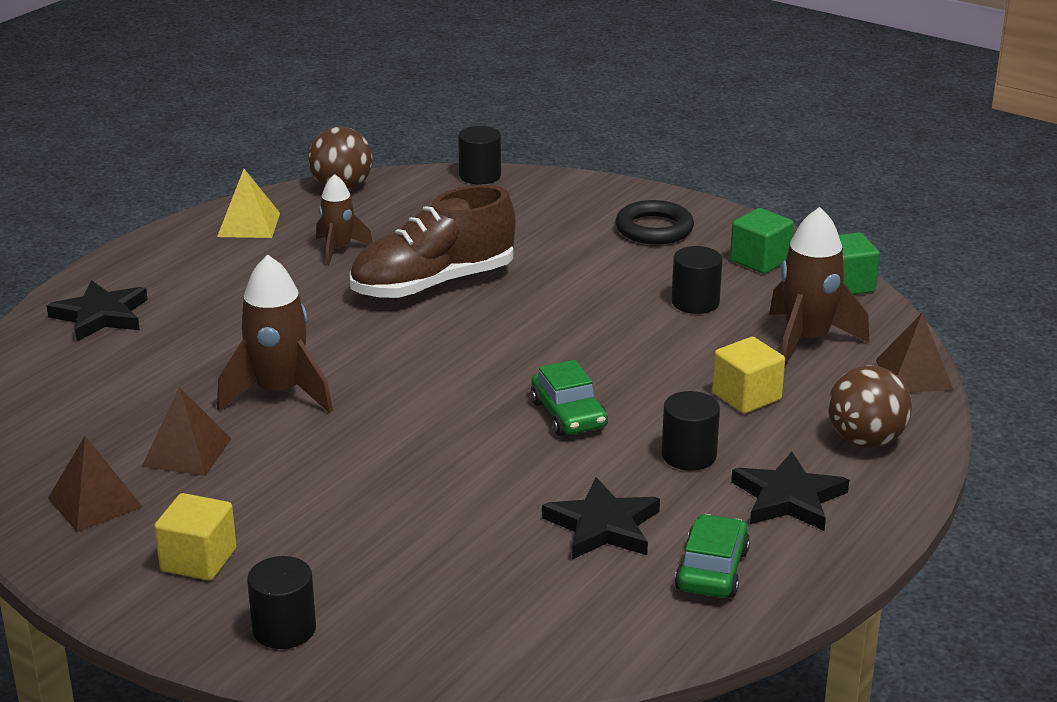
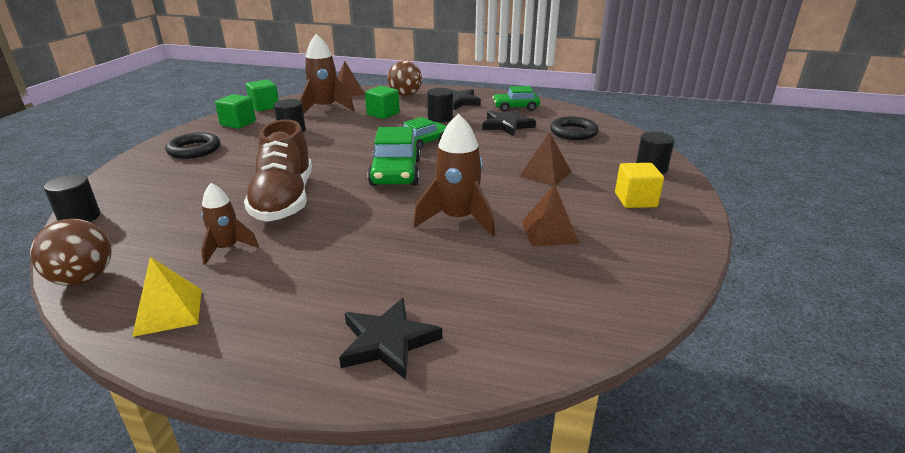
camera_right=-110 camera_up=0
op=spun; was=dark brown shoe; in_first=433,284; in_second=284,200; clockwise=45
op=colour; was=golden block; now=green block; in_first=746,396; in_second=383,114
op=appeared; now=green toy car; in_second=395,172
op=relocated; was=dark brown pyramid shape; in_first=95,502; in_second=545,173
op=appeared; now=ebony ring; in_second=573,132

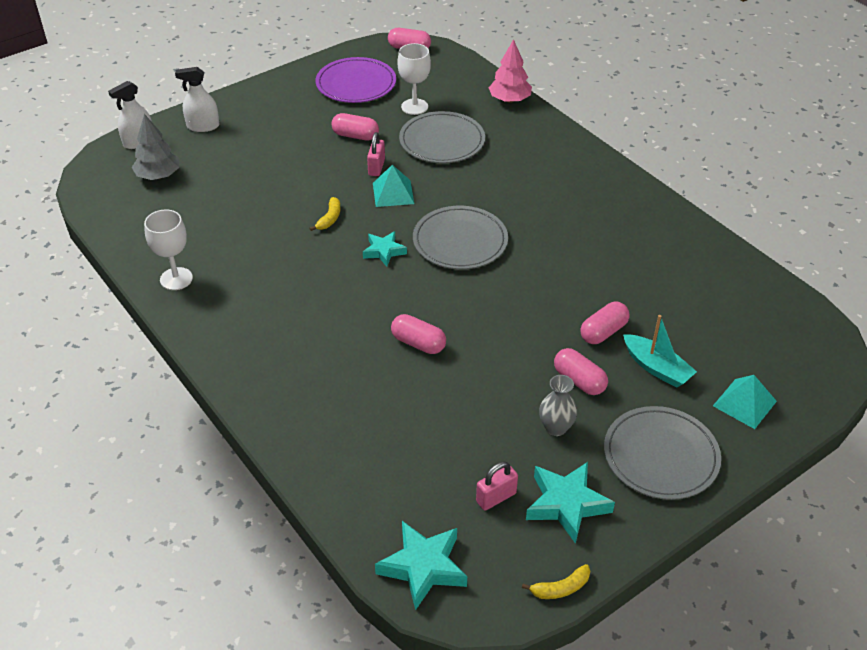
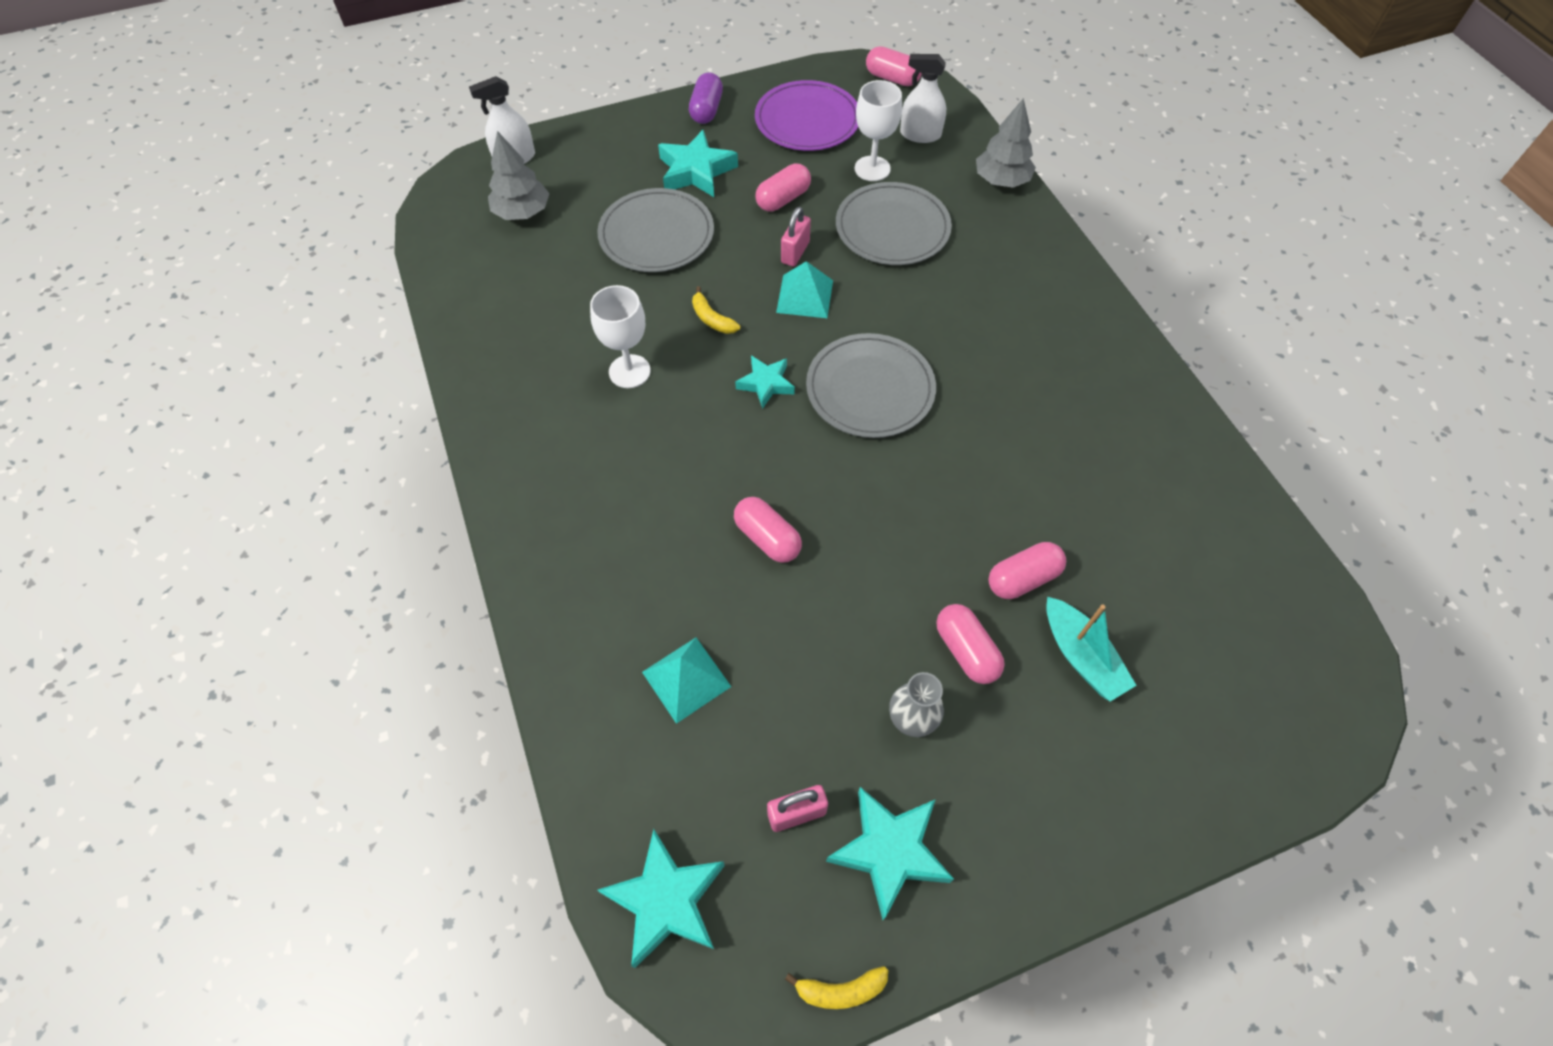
camera_right=15 camera_up=15
op=relocated; was=snow-white wine glass; in_first=176,279; in_second=629,371
op=relocated; was=grey flat dish; in_first=661,456; in_second=656,234
op=relocated; was=teal pyramid shape; in_first=744,403; in_second=686,679
op=appeared; now=teal star shape; in_second=696,171
op=appeared; now=royal purple pill shape; in_second=706,110
op=spun; was=golden banana fruit; in_first=329,219; in_second=712,319; clockwise=105
op=spun; was=rose-pink pill shape; in_first=355,136; in_second=783,199; clockwise=-75
op=relocated; was=snow-white spray bottle; in_first=203,126; in_second=920,134
op=colour; was=rose-pink toy tree; now=grey toy tree; in_first=509,100; in_second=1001,180

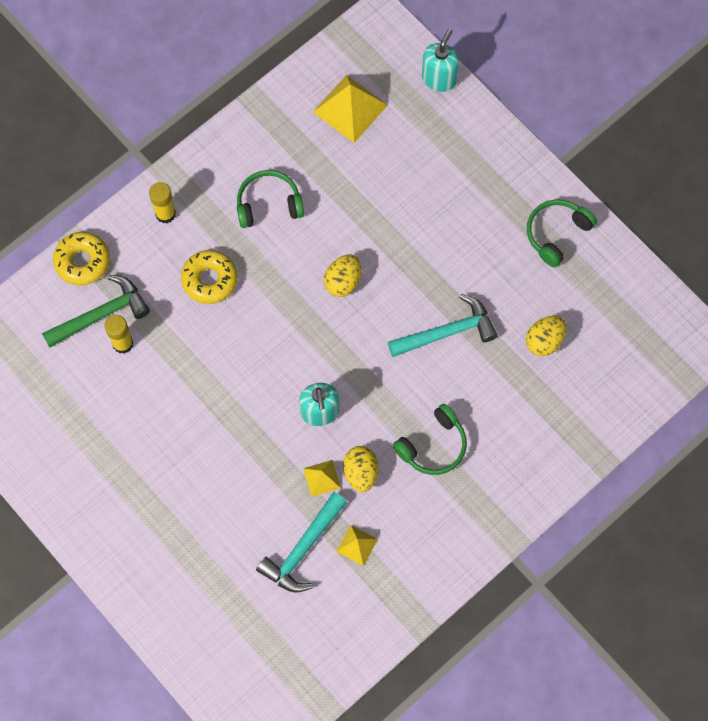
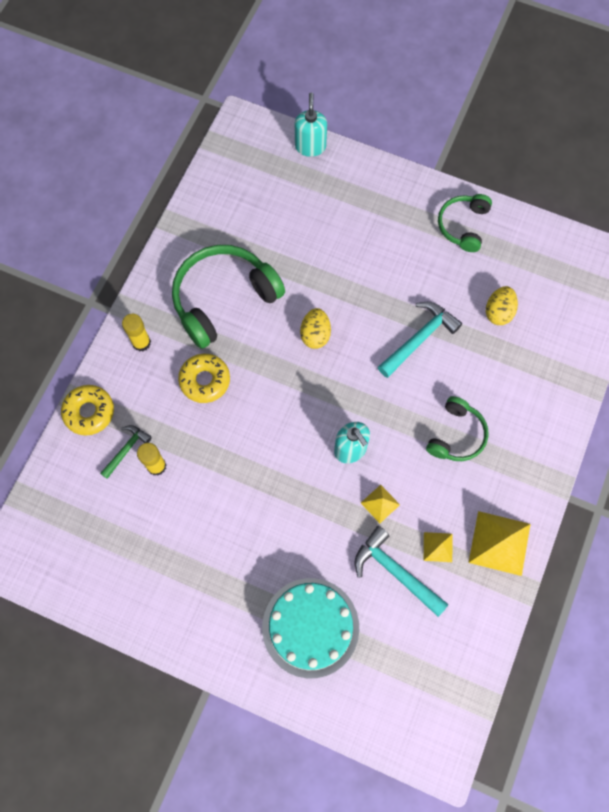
camera_right=-25 camera_up=0
op=size; was=green carpenter's hammer; in_first=101,314; in_second=126,449; ratio=0.61
op=size; was=green over-ear headphones; in_first=268,204; in_second=223,299; ratio=1.76
op=appeared; now=teal gateau; in_second=310,627
op=spun; was=teal carpenter's hammer; in_first=303,549; in_second=395,571; clockwise=120
op=relocated; was=golden pyramid shape; in_first=350,108; in_second=499,543
op=missing; was=golden egg shape; in_first=360,473

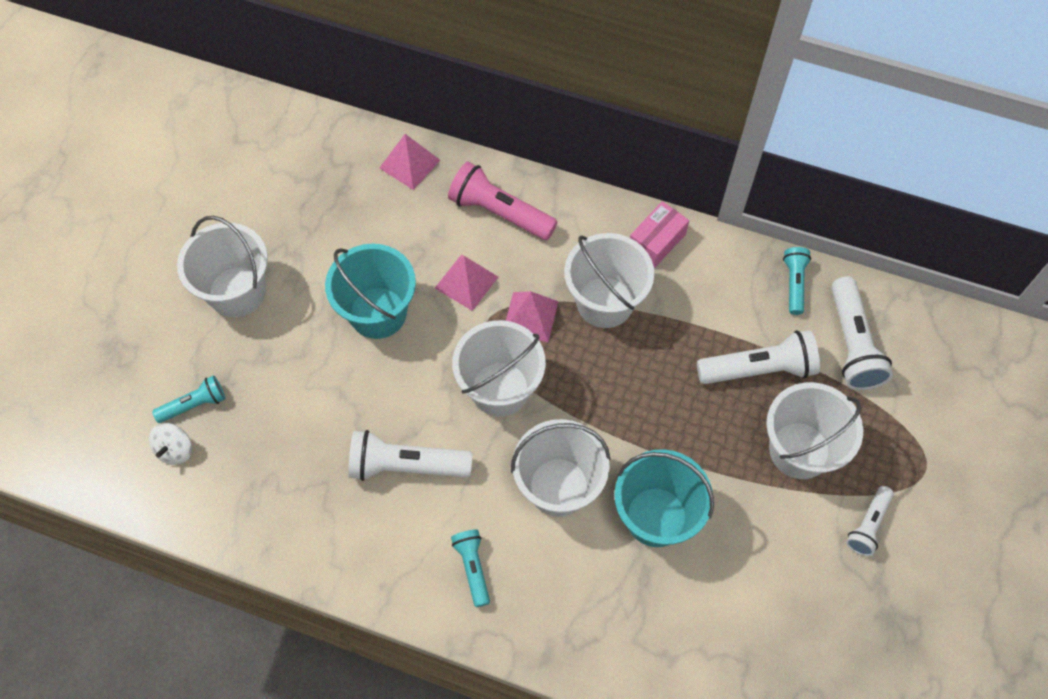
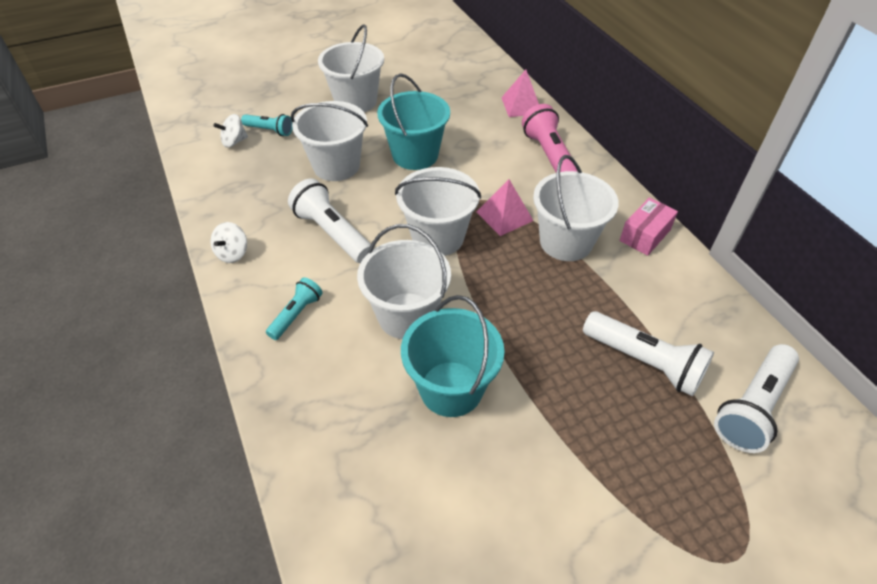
camera_right=45 camera_up=-15
op=appeared; now=snow-white whirligig; in_second=232,253
op=relocated; was=snow-white sand bucket; in_first=799,450; in_second=336,166
op=spun; was=rose-pink parcel; in_first=656,241; in_second=645,235; clockwise=-45
op=missing; was=rose-pink pyramid shape; in_first=466,282
op=missing; was=teal flashlight; in_first=794,284
op=missing; was=snow-white flashlight; in_first=868,525

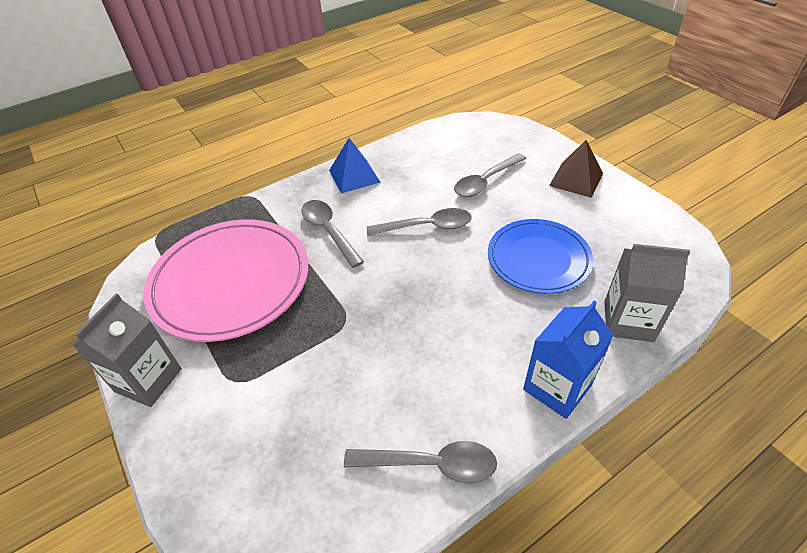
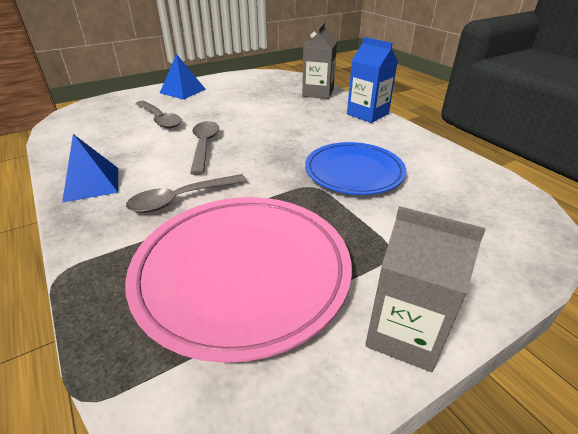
camera_right=-90 camera_up=-10
op=colour; was=dark brown pyramid shape; now=royal blue pyramid shape; in_first=576,179; in_second=182,91
op=relocated; was=royal blue flat dish; in_first=538,259; in_second=354,172
op=missing; was=grey spoon; in_first=430,464

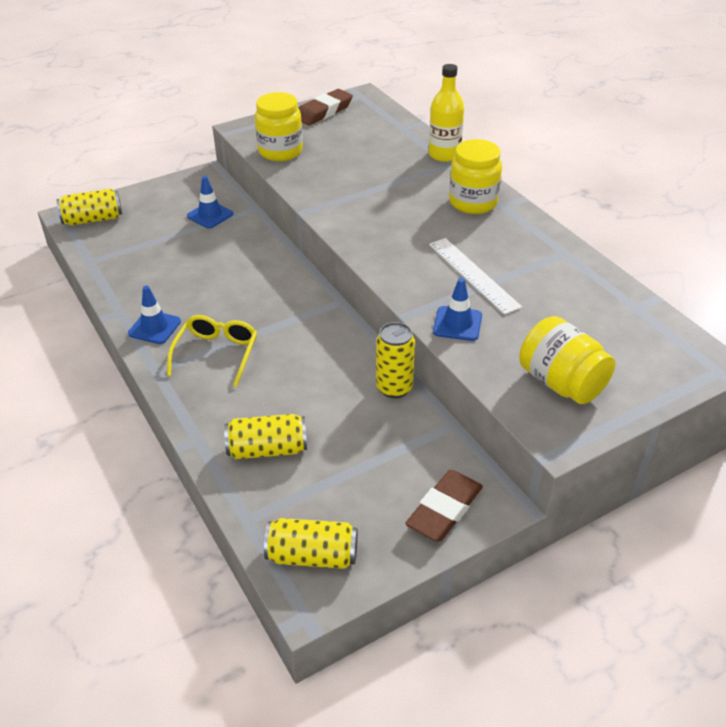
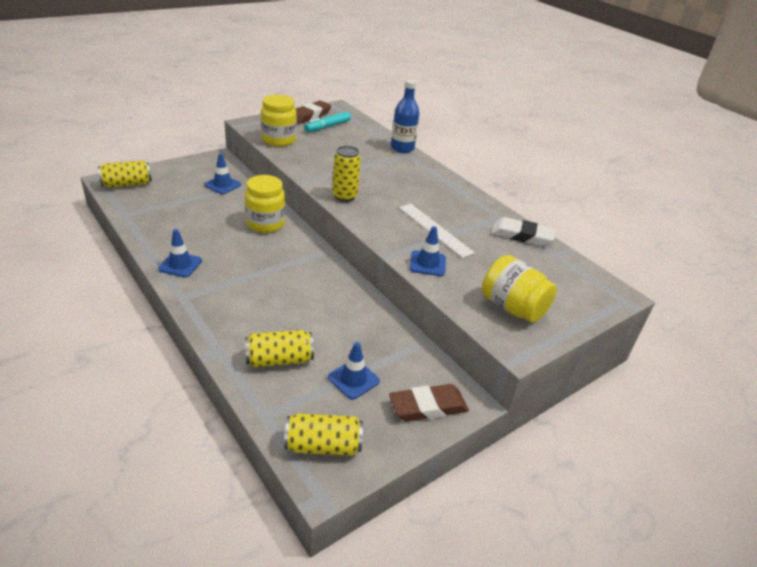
camera_right=-10 camera_up=-5
op=relocated; was=golden preserve jar; in_first=473,202; in_second=265,224
op=appeared; now=teal marker; in_second=328,126
op=appeared; now=royal blue safety cone; in_second=353,379
op=relocated; was=golden can; in_first=394,388; in_second=344,196
op=spun; was=dark brown pencil eraser; in_first=444,510; in_second=428,407; clockwise=45
op=colour; was=golden flask; now=royal blue flask; in_first=444,154; in_second=402,148
op=appeared; now=snow-white pencil eraser; in_second=521,236
op=missing; was=golden glasses; in_first=216,354

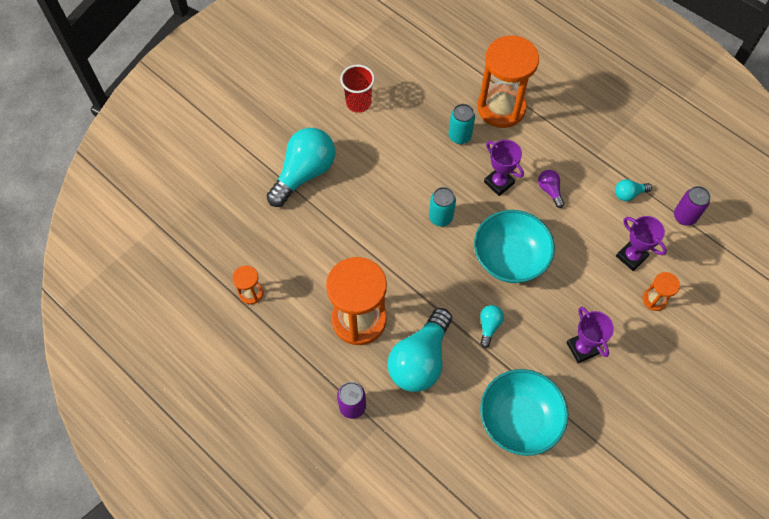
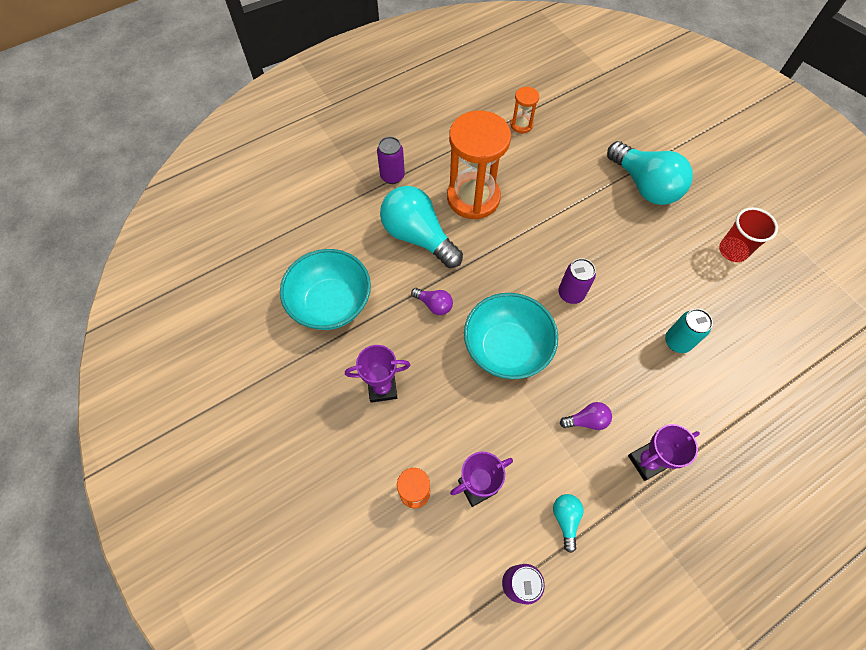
camera_right=105 camera_up=0
op=colour; was=teal bulb; now=royal purple bulb; in_first=489,326; in_second=434,305
op=colour; was=teal can; now=royal purple can; in_first=440,217; in_second=571,294
op=relocated; was=royal purple award cup; in_first=499,183; in_second=647,461
op=missing; was=bright orange sand timer; in_first=501,108

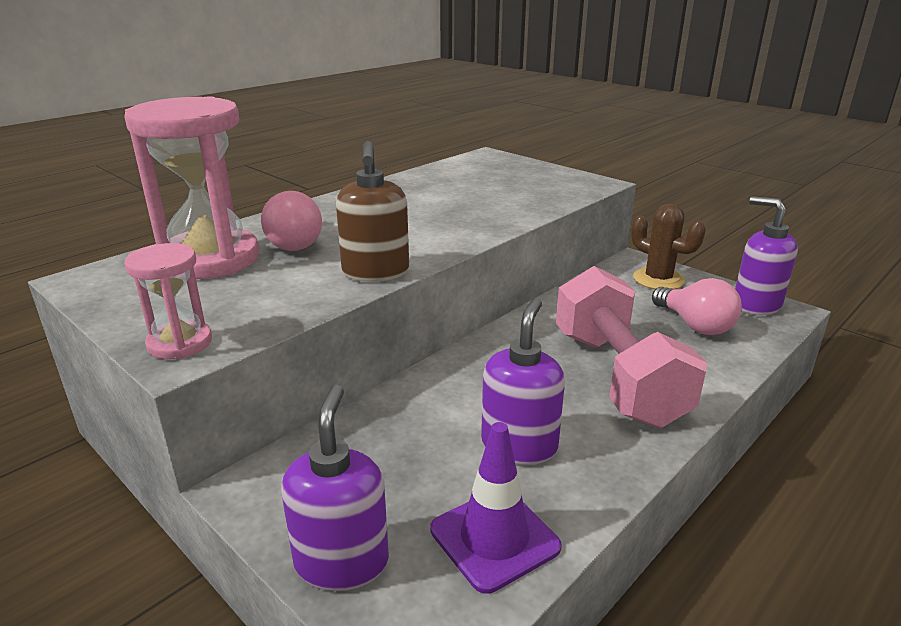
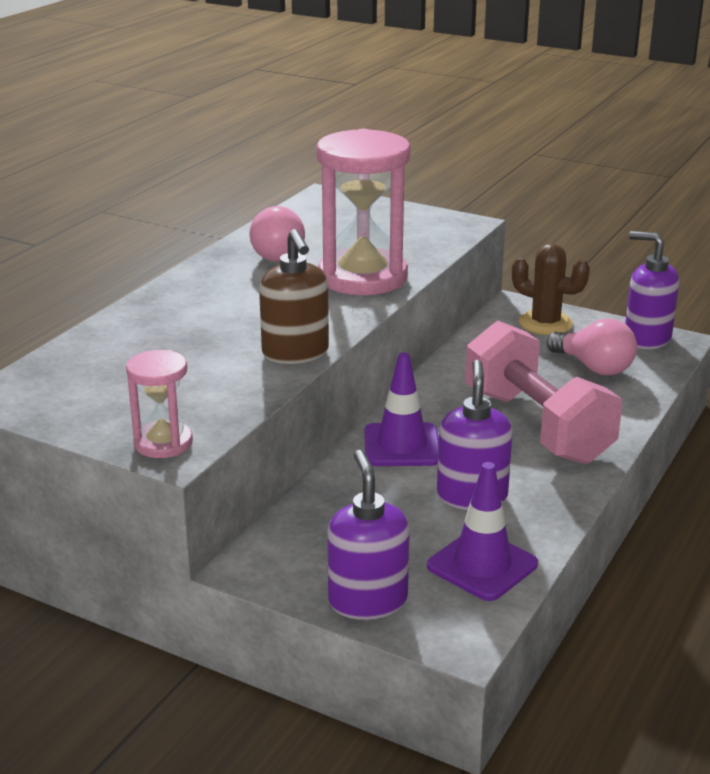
camera_right=-15 camera_up=0
op=relocated; was=rose-pink bulb; in_first=298,243; in_second=275,254
op=relocated; was=rose-pink sand timer; in_first=210,259; in_second=362,277
op=appeared; now=royal purple safety cone; in_second=401,445

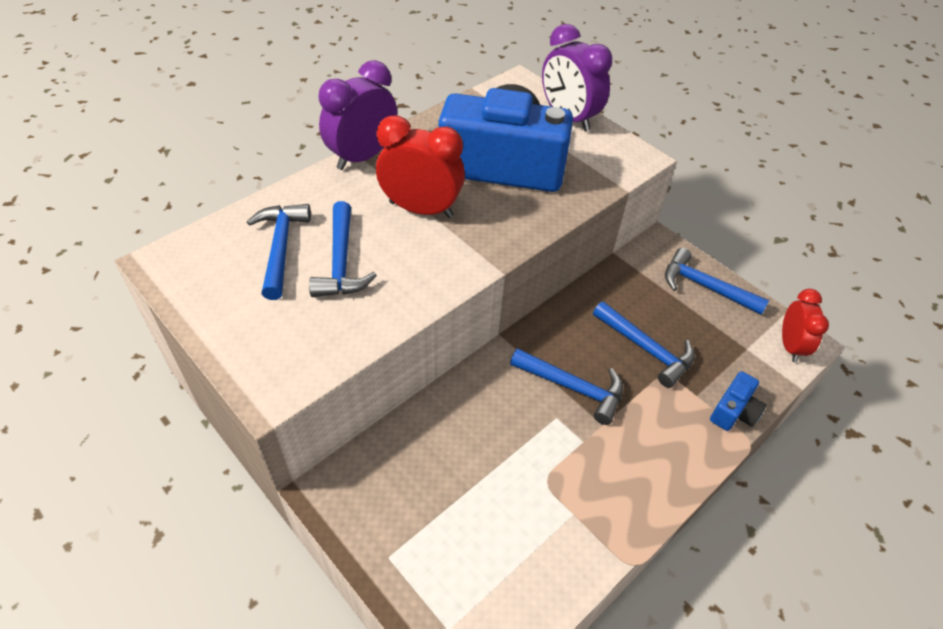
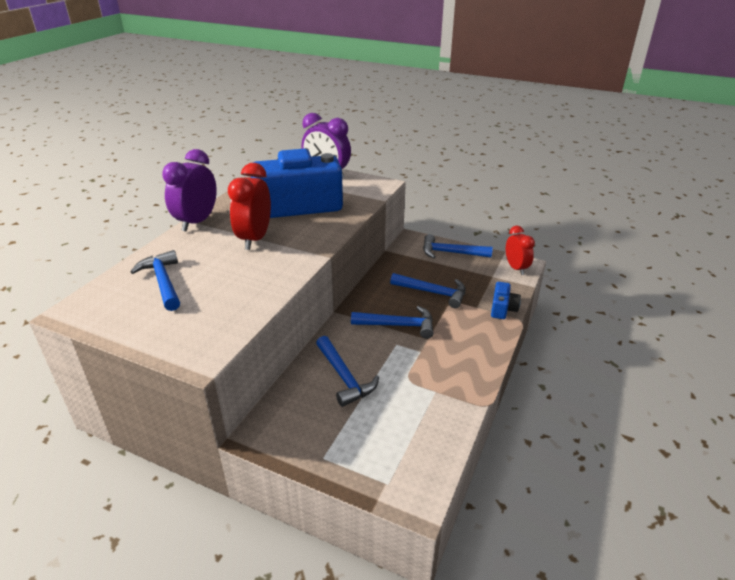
camera_right=-20 camera_up=-15
op=spun; was=scarlet bedside clock; in_first=421,209; in_second=255,239; clockwise=-75
op=relocated; was=royal blue carpenter's hammer; in_first=341,262; in_second=344,377

